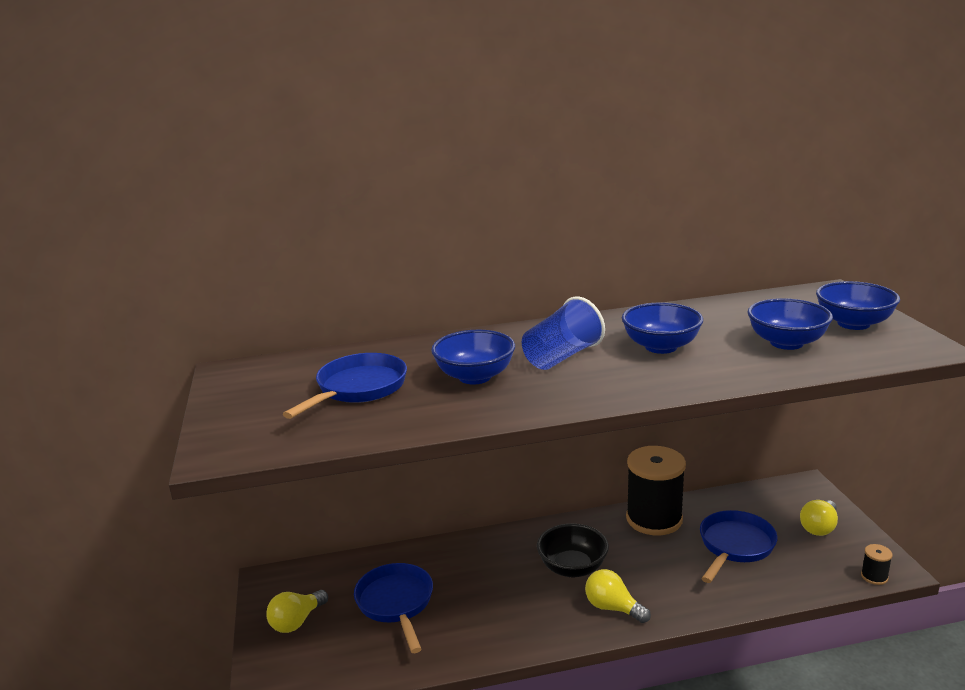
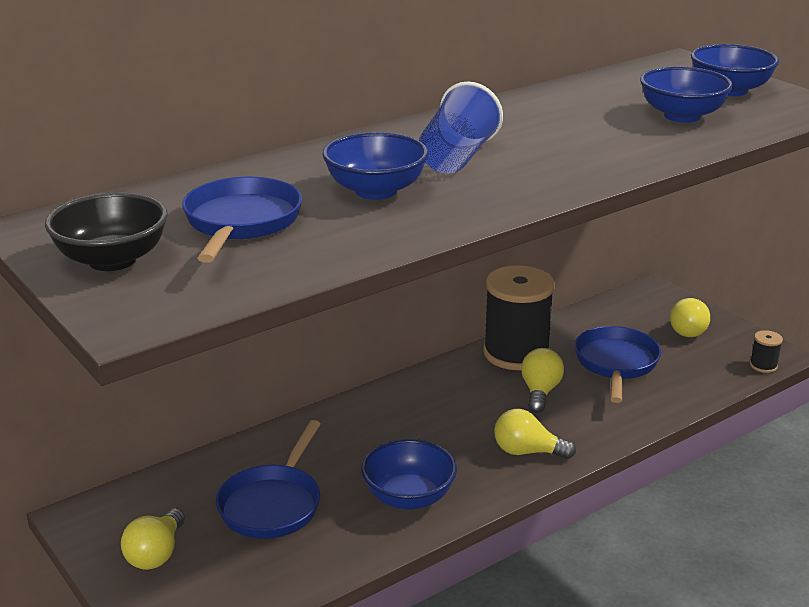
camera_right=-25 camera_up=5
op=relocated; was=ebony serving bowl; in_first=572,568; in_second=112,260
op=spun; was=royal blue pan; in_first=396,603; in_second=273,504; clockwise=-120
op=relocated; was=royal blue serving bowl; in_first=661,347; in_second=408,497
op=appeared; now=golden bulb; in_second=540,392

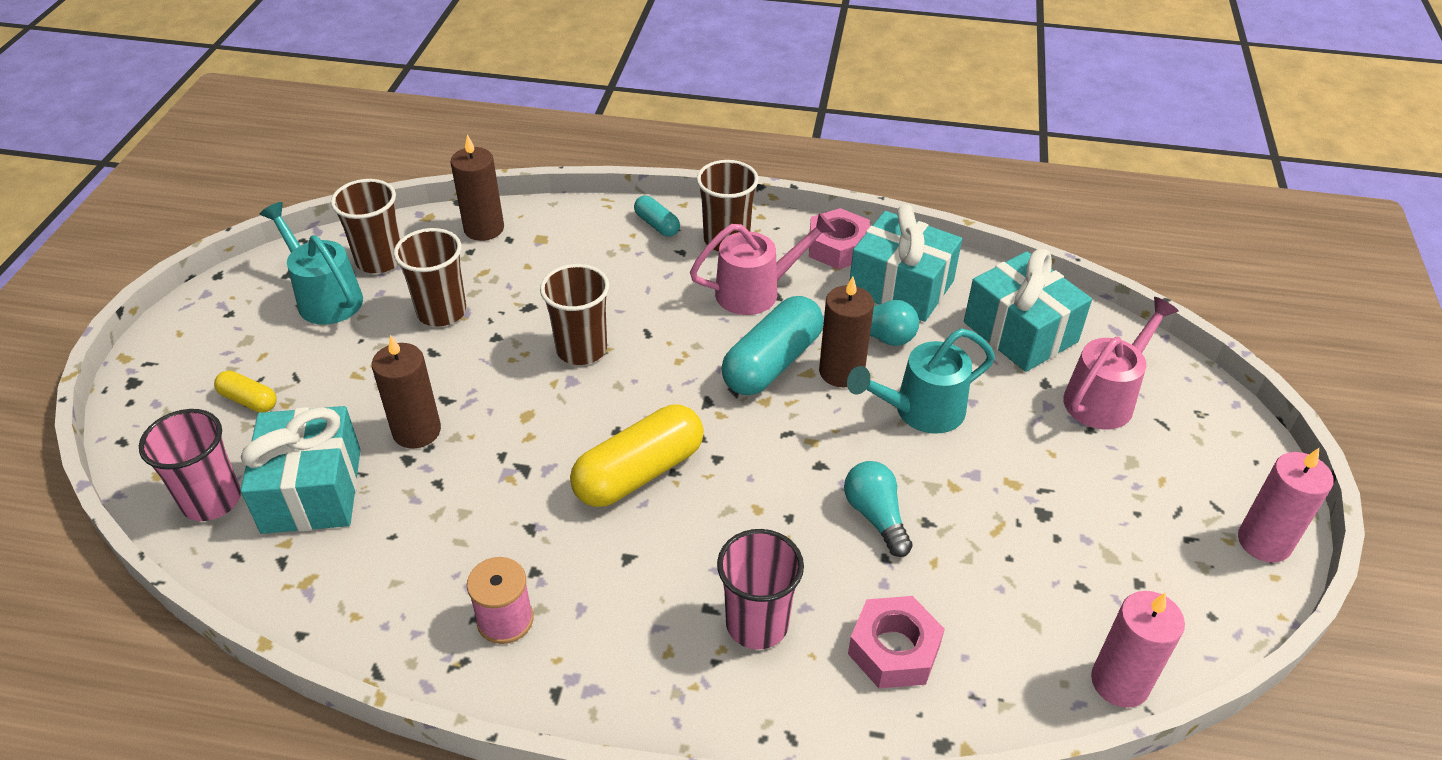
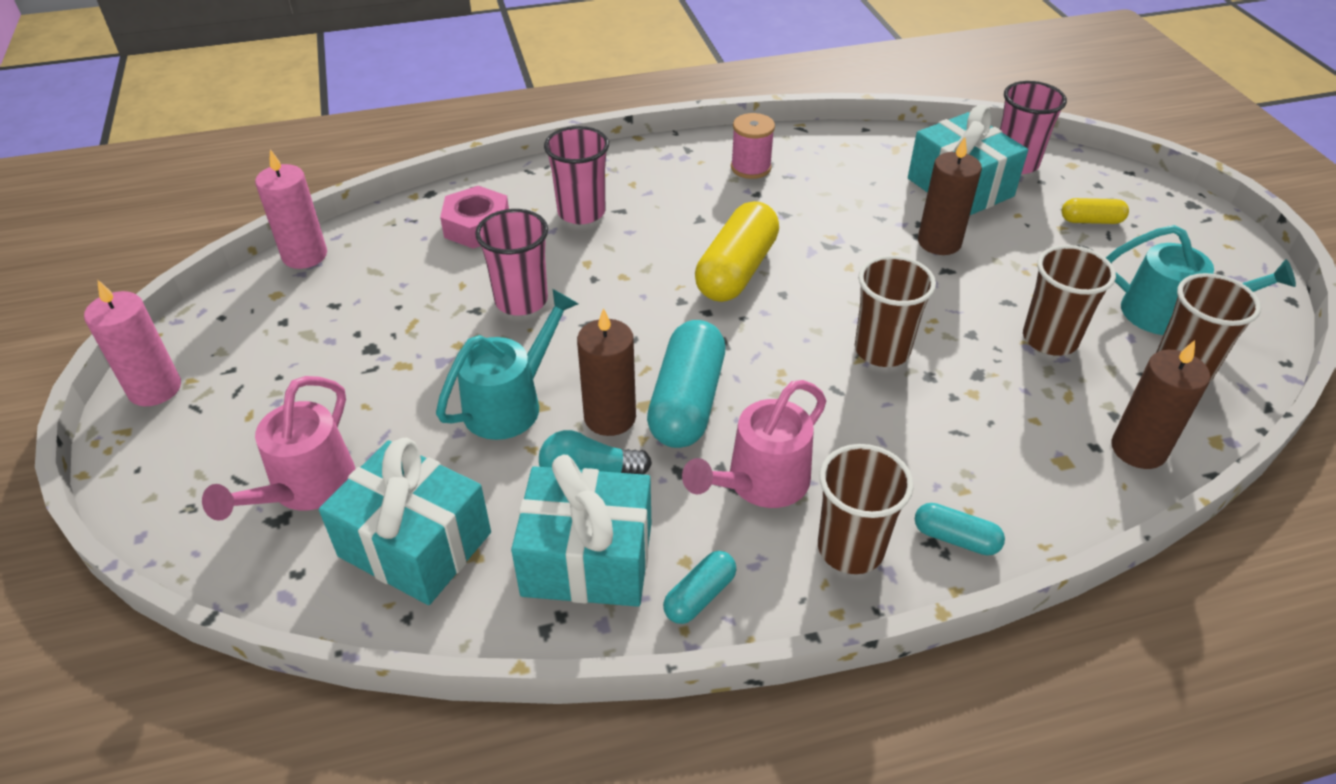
camera_right=155 camera_up=0
op=exchanged; was=teal bulb; now=rose-pink beaker; in_first=876,516; in_second=521,300
op=exchanged; was=rose-pink nut; now=teal pill shape; in_first=838,247; in_second=700,596

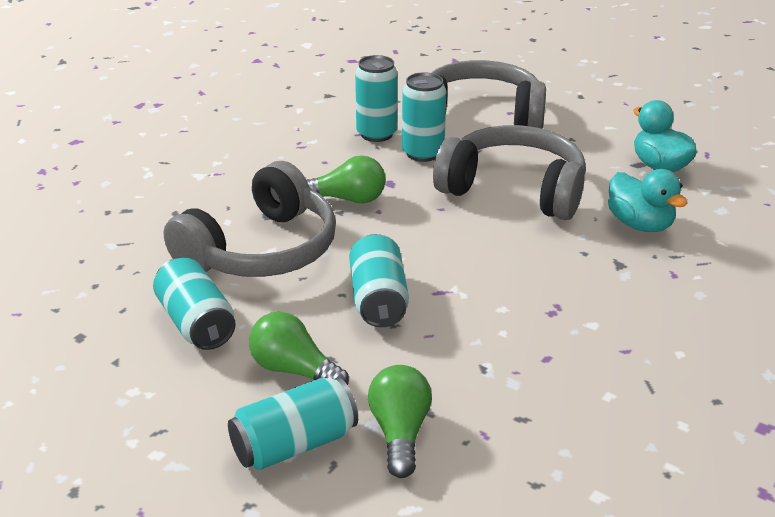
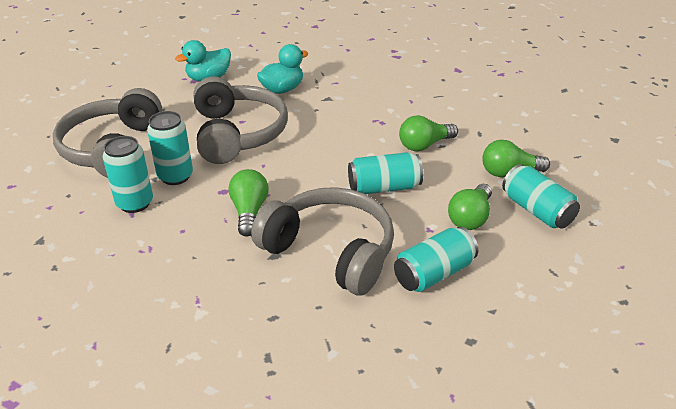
camera_right=-95 camera_up=5
op=spun; was=grey over-ear headphones; in_first=514,190; in_second=237,134; clockwise=150
op=appeared; now=green bulb; in_second=424,145

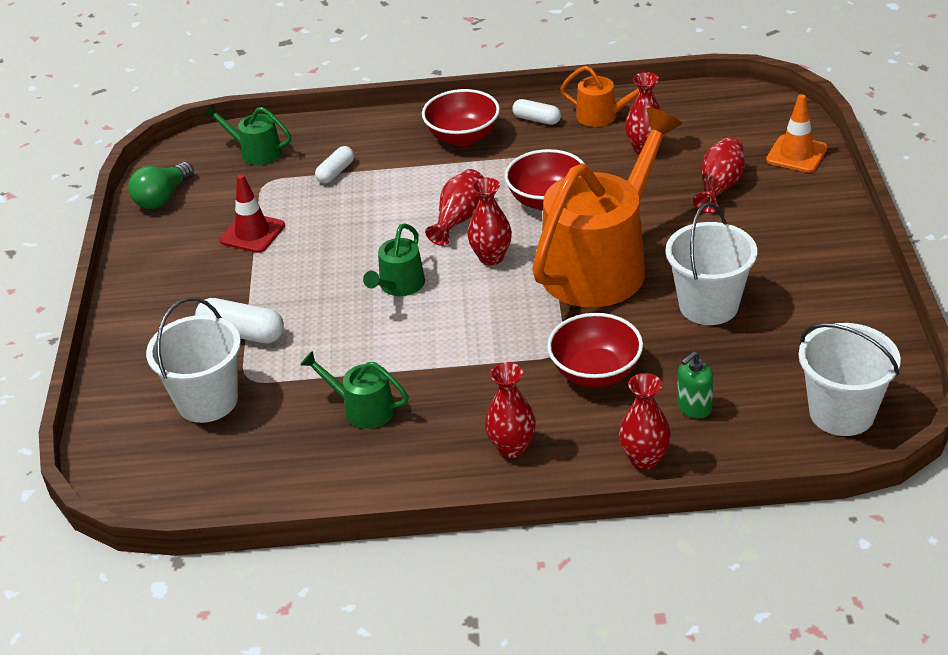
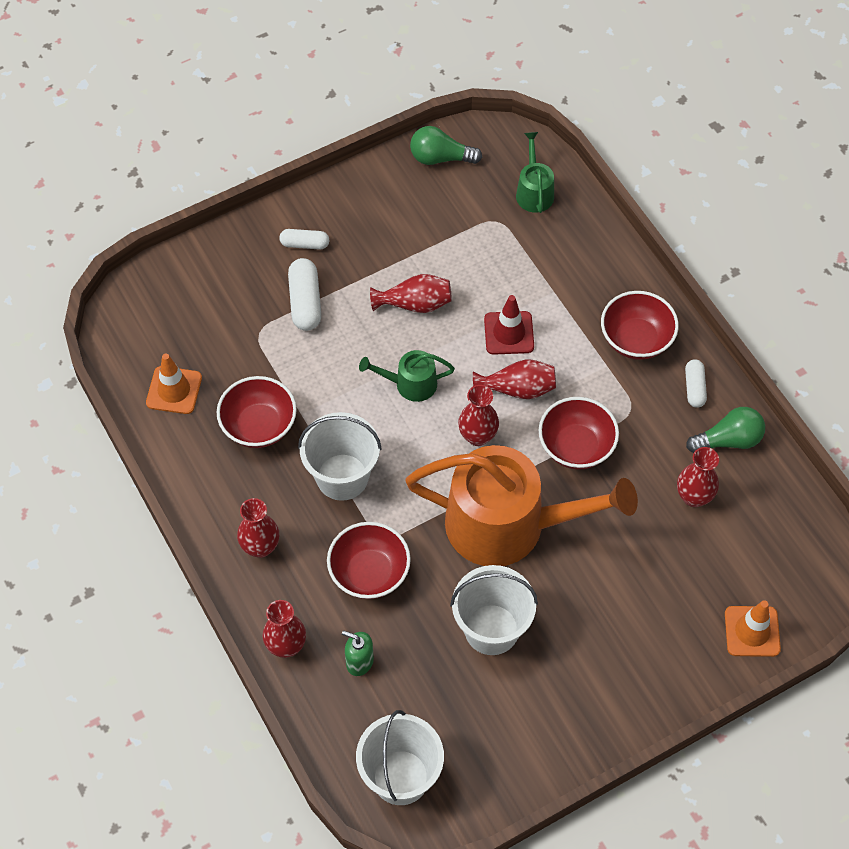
camera_right=60 camera_up=20
op=appeared; now=bright orange safety cone; in_second=174,390
op=exchanged; was=green sprinkling can; now=scarlet serving bowl; in_first=363,409; in_second=259,426
op=relocated; was=snow-white pill shape; in_first=336,172; in_second=305,244
op=relocated; was=snow-white sand bucket; in_first=207,401; in_second=342,477
op=relocated; was=scarlet flower vase; in_first=719,186; in_second=415,304
op=relocated; was=scarlet safety cone; in_first=252,233; in_second=509,333
op=exchanged; was=bright orange sprinkling can; now=green bulb; in_first=602,116; in_second=728,440

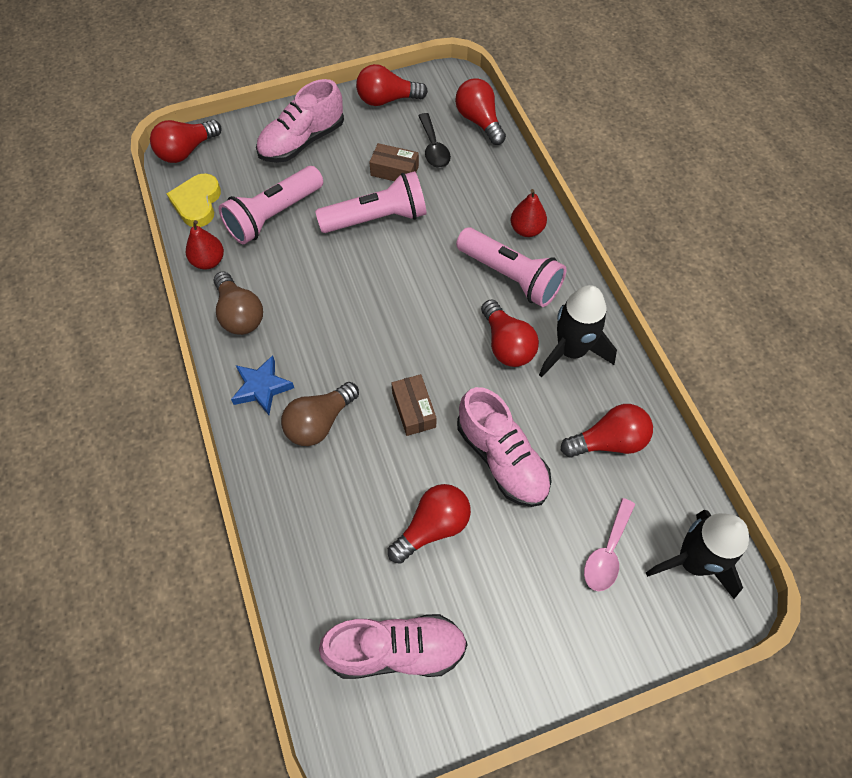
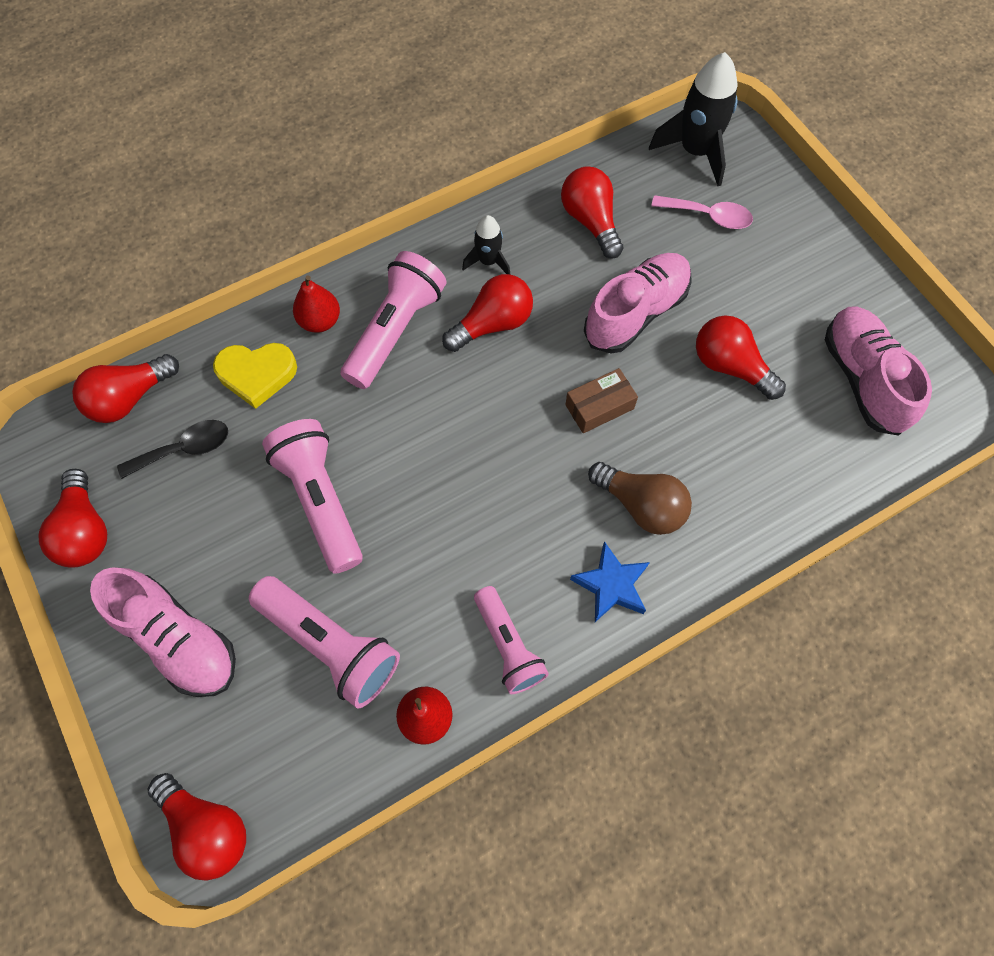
camera_right=-100 camera_up=5
op=relocated; was=golden heart; in_first=197,203; in_second=257,374
op=size; was=ebony spaceship; in_first=571,351; in_second=488,261; ratio=0.55
op=exchanged; was=dark brown bulb; now=rose-pink flashlight; in_first=239,314; in_second=508,645
op=missing; was=dark brown parcel; in_first=394,171

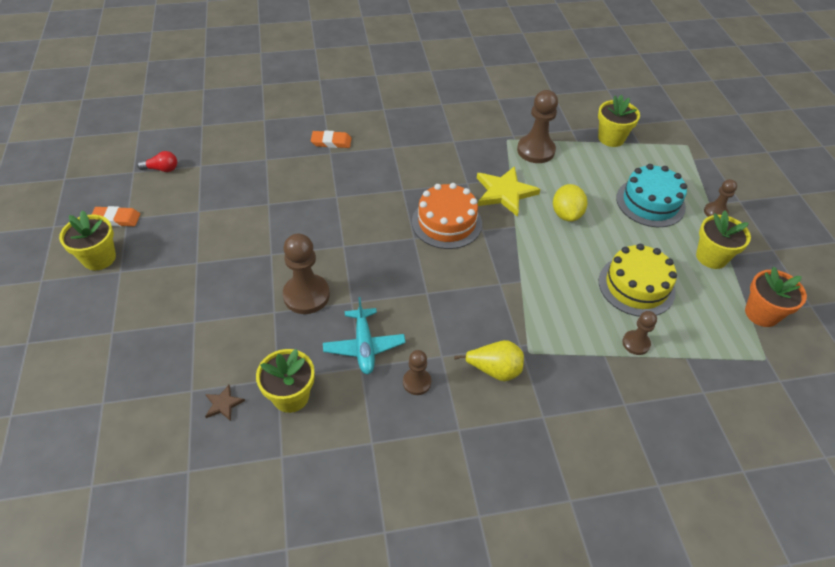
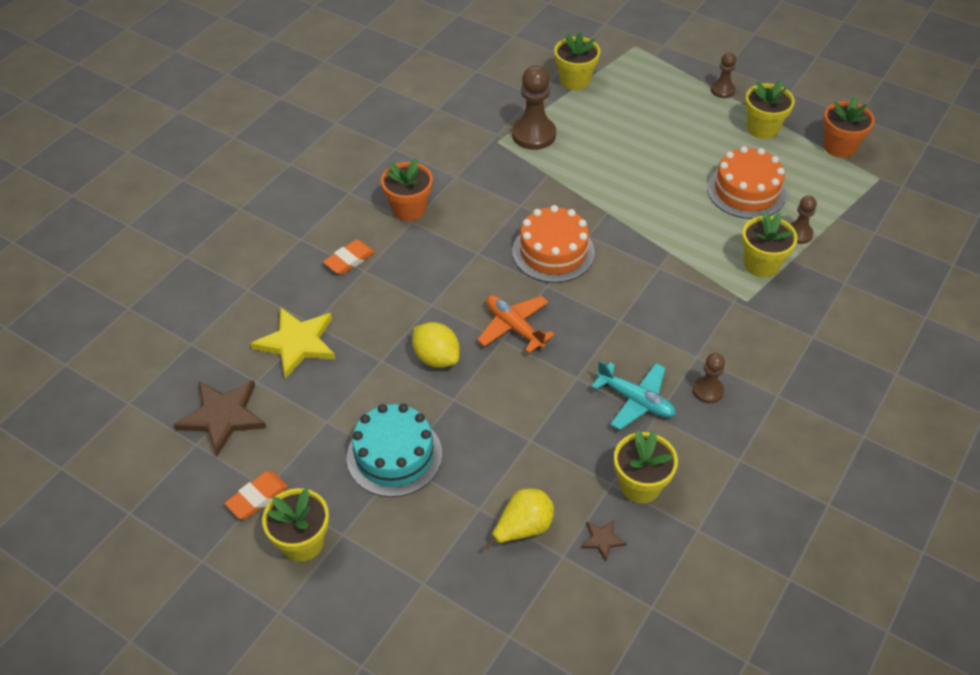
camera_right=-45 camera_up=0
op=exchanged; was=scarlet bulb; now=dark brown star shape; in_first=162,169; in_second=222,416
op=relocated; was=golden star shape; in_first=505,193; in_second=297,343
op=relocated; was=teal gateau; in_first=650,202; in_second=394,455
op=appeared; now=bright orange potted plant; in_second=409,209
op=relocated; was=golden citrus fruit; in_first=566,214; in_second=436,358
op=appeared; now=bright orange toy plane; in_second=514,327
op=relocated; was=golden toy pear; in_first=494,370; in_second=523,528
op=colour; was=golden gateau; now=bright orange gateau; in_first=636,286; in_second=746,191
op=appeared; now=golden potted plant; in_second=761,264
op=missing; was=dark brown pawn; in_first=306,295

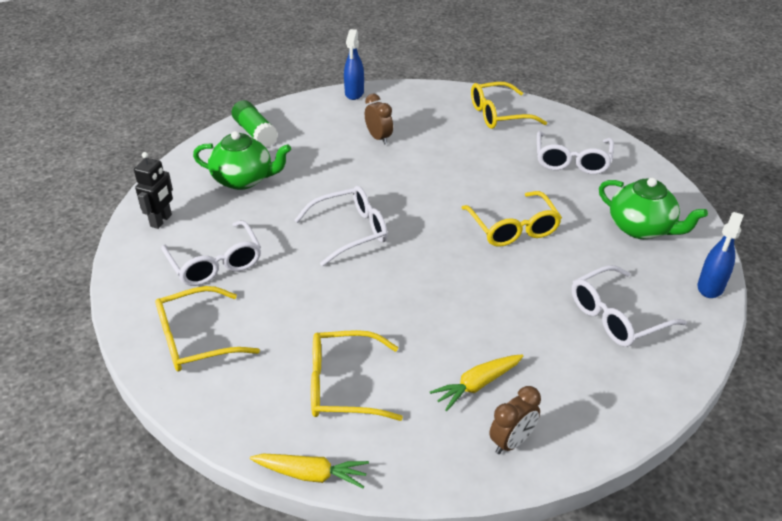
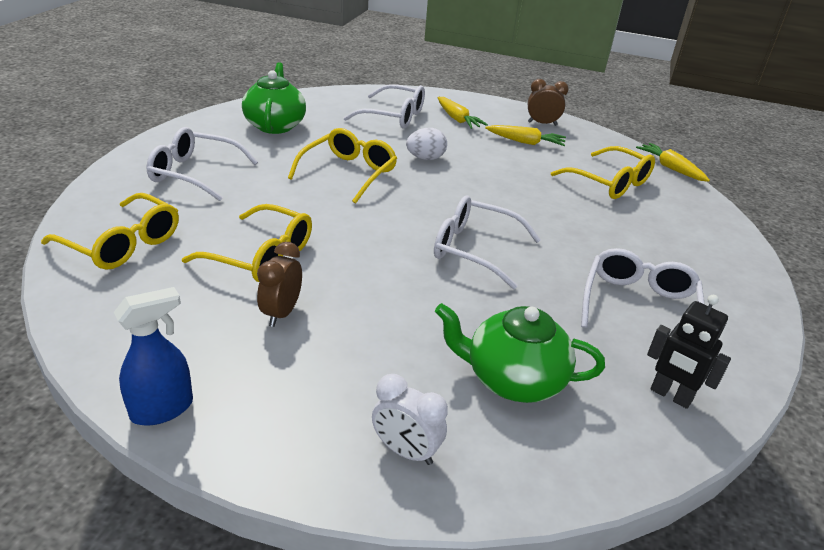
camera_right=-135 camera_up=-5
op=spun; was=snow-white glasses; in_first=572,161; in_second=194,173; clockwise=-135
op=relocated; was=golden glasses; in_first=195,339; in_second=261,256
op=exchanged; was=green glue; now=snow-white bedside clock; in_first=255,133; in_second=406,451
op=appeared; now=snow-white egg shape; in_second=425,158
op=spun; was=green teapot; in_first=244,179; in_second=513,379; clockwise=-45
op=appeared; now=golden carrot; in_second=457,119
op=spun; was=ebony toy robot; in_first=161,221; in_second=670,395; clockwise=-120
op=missing; was=royal blue spray bottle; in_first=710,287

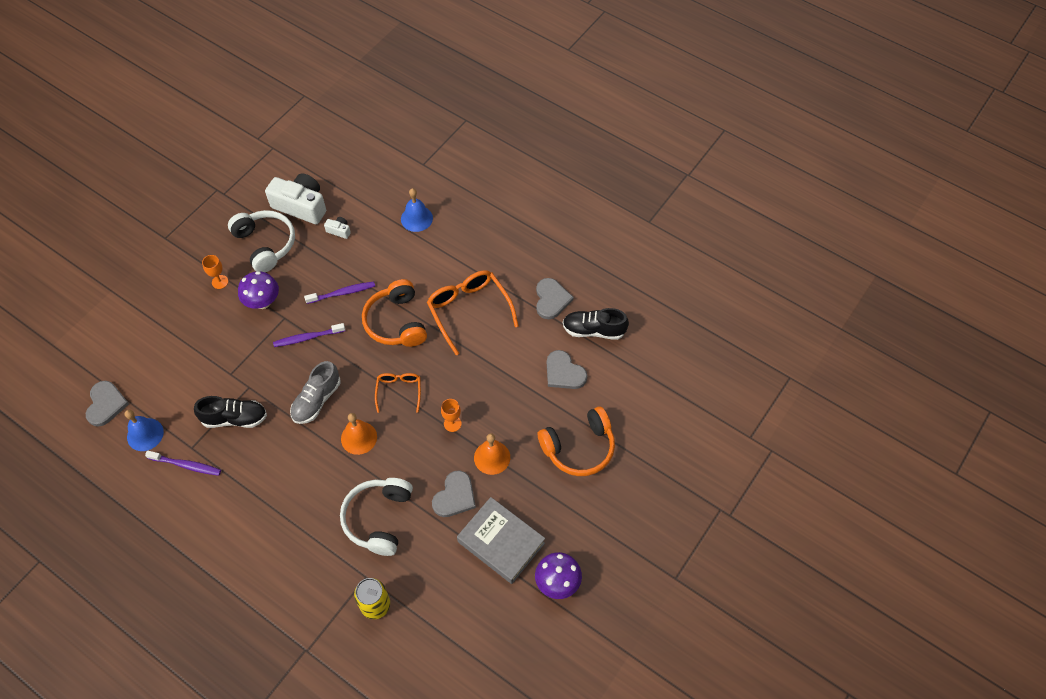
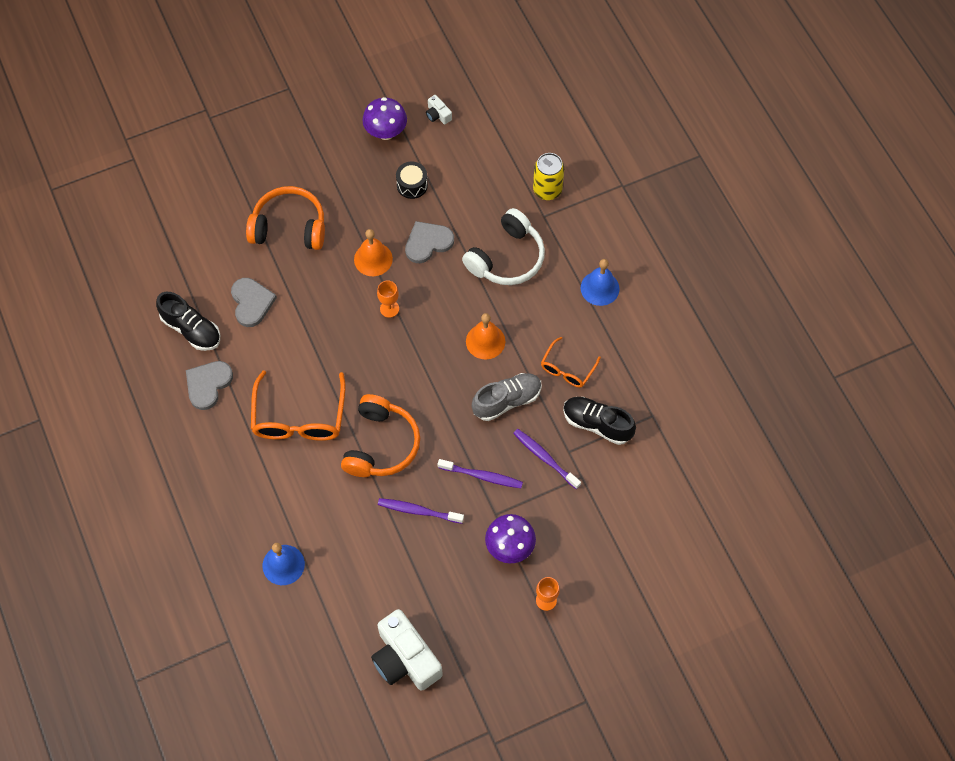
camera_right=-150 camera_up=5
op=exchanged; was=grey hardback; now=ebony toy drum; in_first=501,542; in_second=412,185
op=relocated; was=snow-white camera; in_first=339,231; in_second=438,115
op=relocated; was=royal purple tooth brush; in_first=186,465; in_second=545,458
op=relocated; was=bright orange glasses; in_first=399,391; in_second=567,368
op=relocated; was=royal blue school bell; in_first=145,434; in_second=600,288
op=missing; was=grey heart; in_first=106,404
op=missing; was=snow-white over-ear headphones; in_first=265,244

